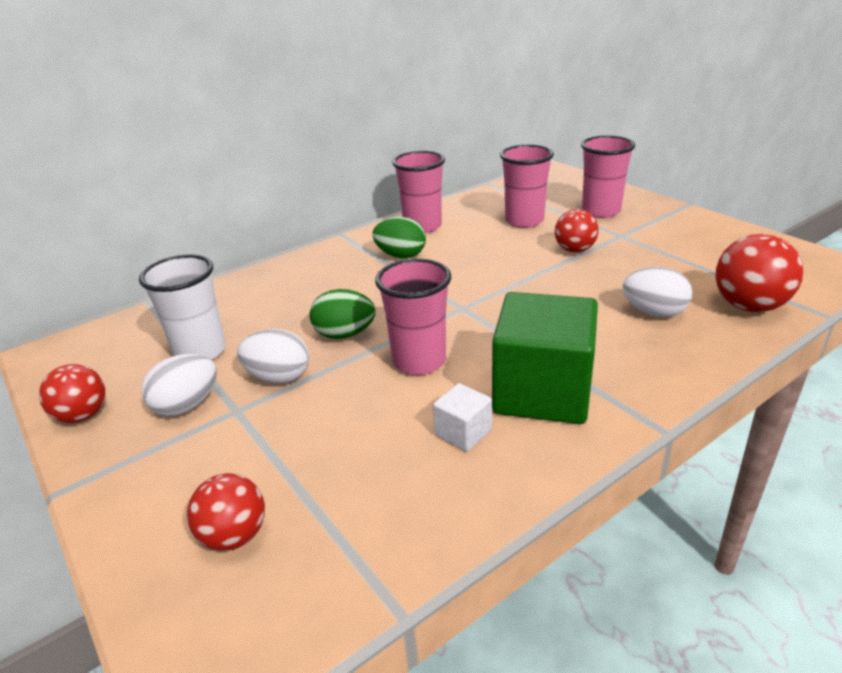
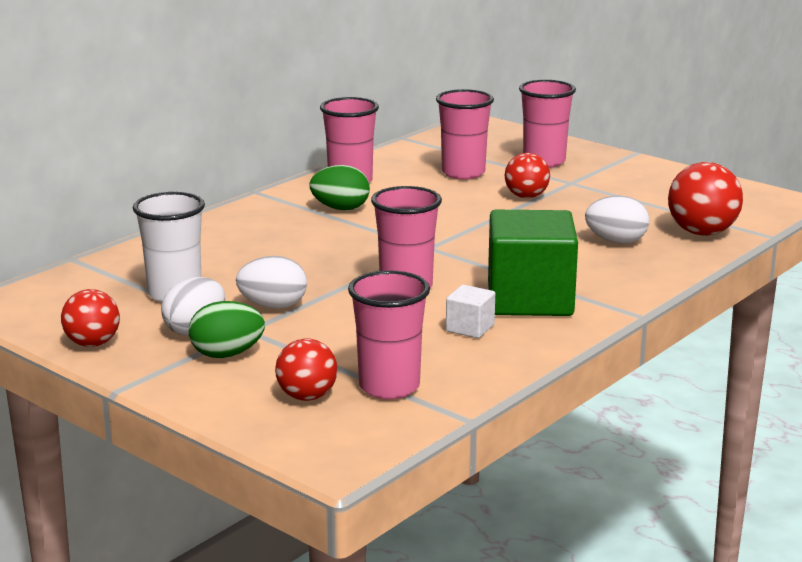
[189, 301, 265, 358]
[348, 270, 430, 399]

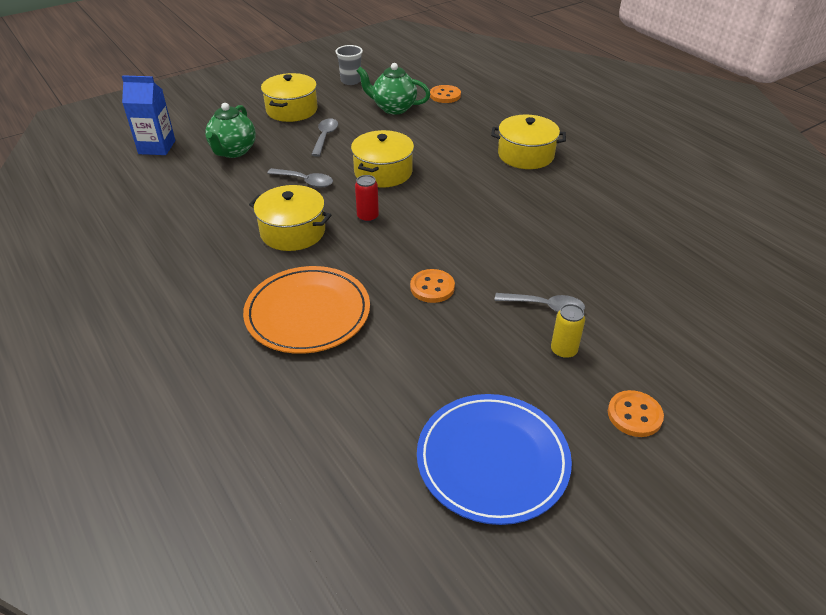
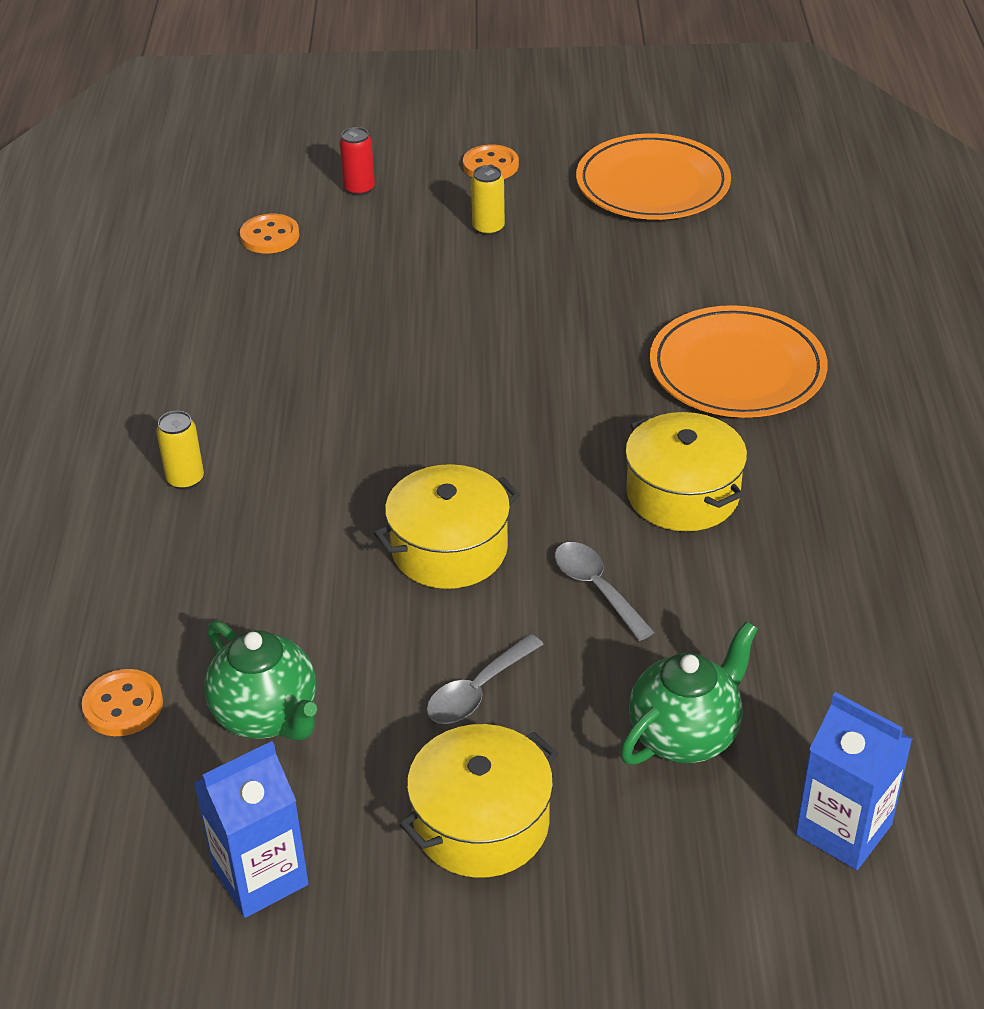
[194, 741, 309, 918]
[156, 411, 204, 490]
[340, 127, 375, 196]
[240, 214, 299, 253]
[494, 293, 585, 312] (first image)
[576, 133, 731, 220]

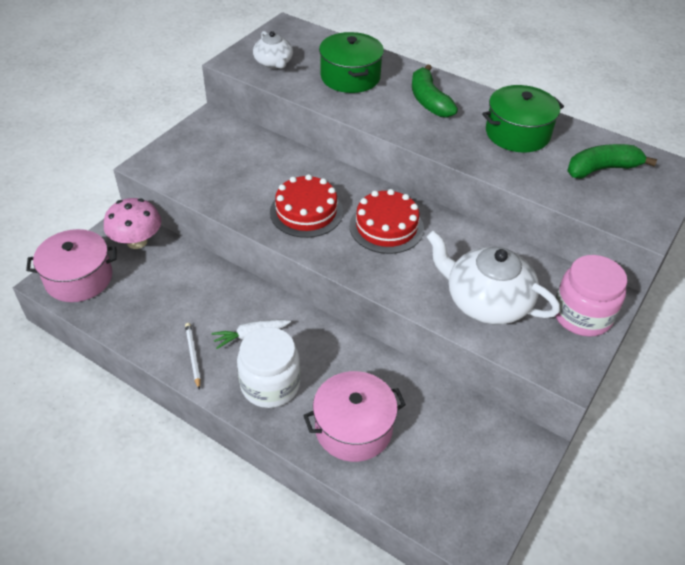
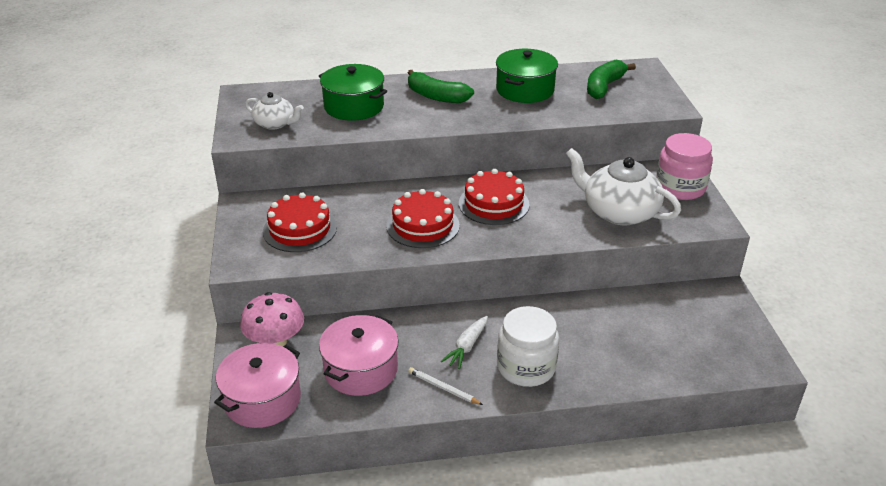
[566, 148, 681, 225]
[319, 315, 399, 396]
[263, 192, 337, 252]

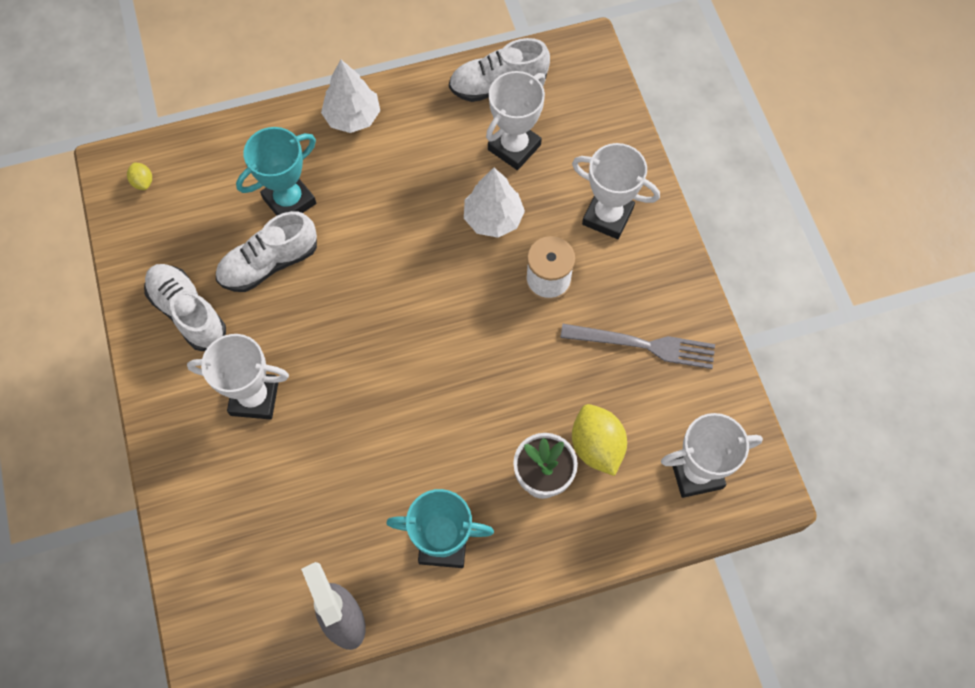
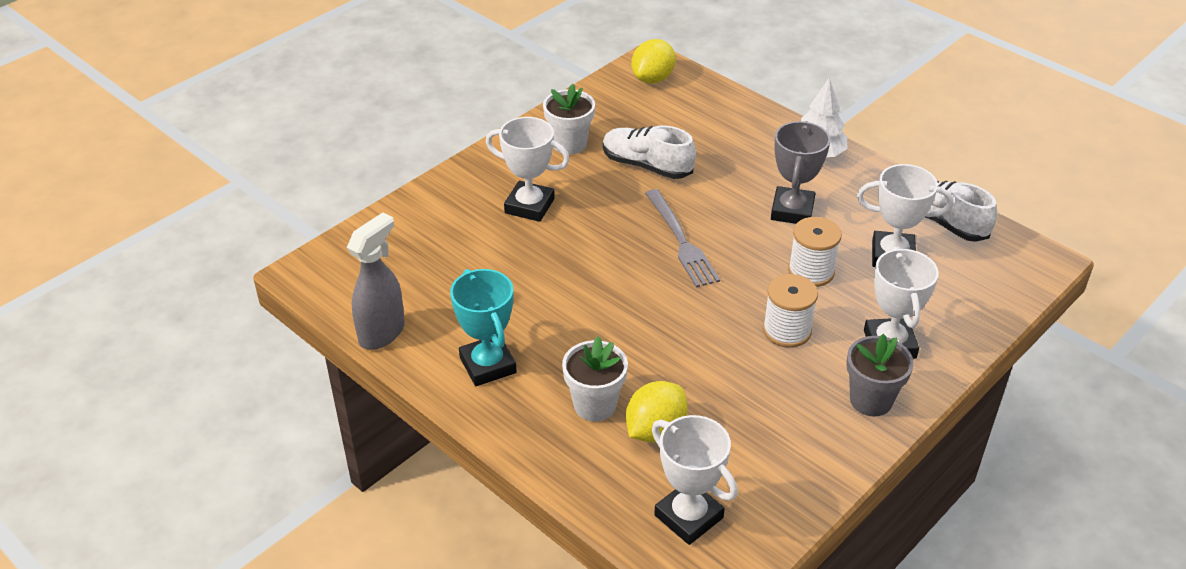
[236, 127, 316, 216] (first image)
[631, 39, 676, 84]
[788, 217, 842, 287]
[543, 84, 595, 155]
[645, 189, 720, 287]
[486, 117, 570, 222]
[771, 121, 830, 224]
[846, 334, 914, 417]

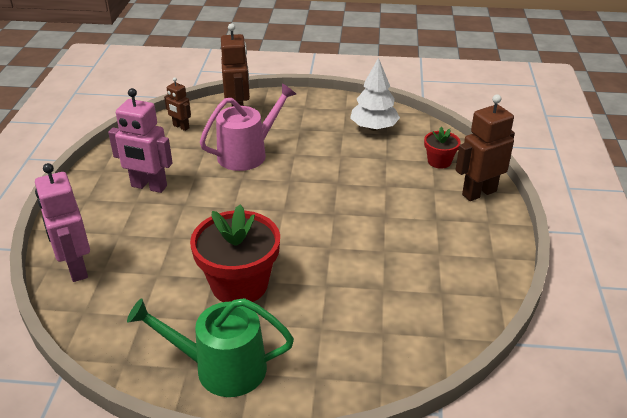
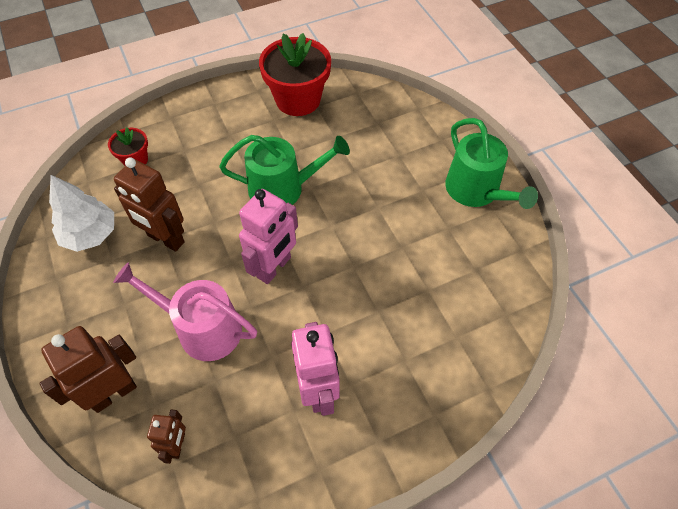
[114, 157, 185, 252]
[239, 189, 298, 284]
[259, 33, 331, 116]
[219, 135, 350, 205]

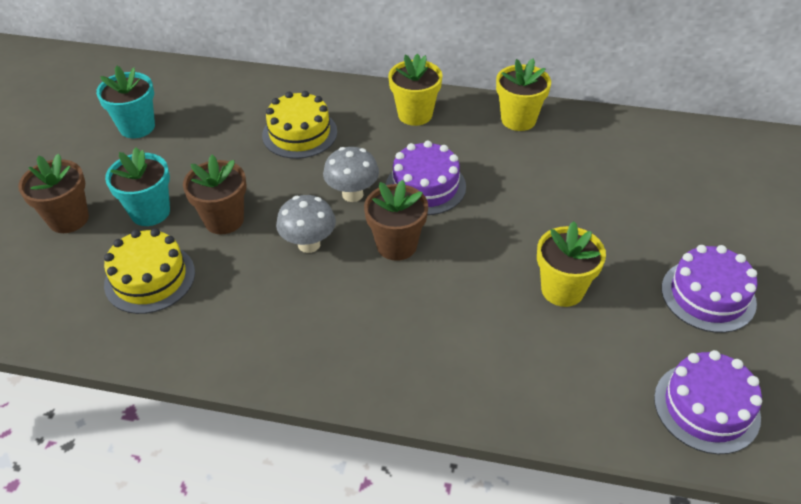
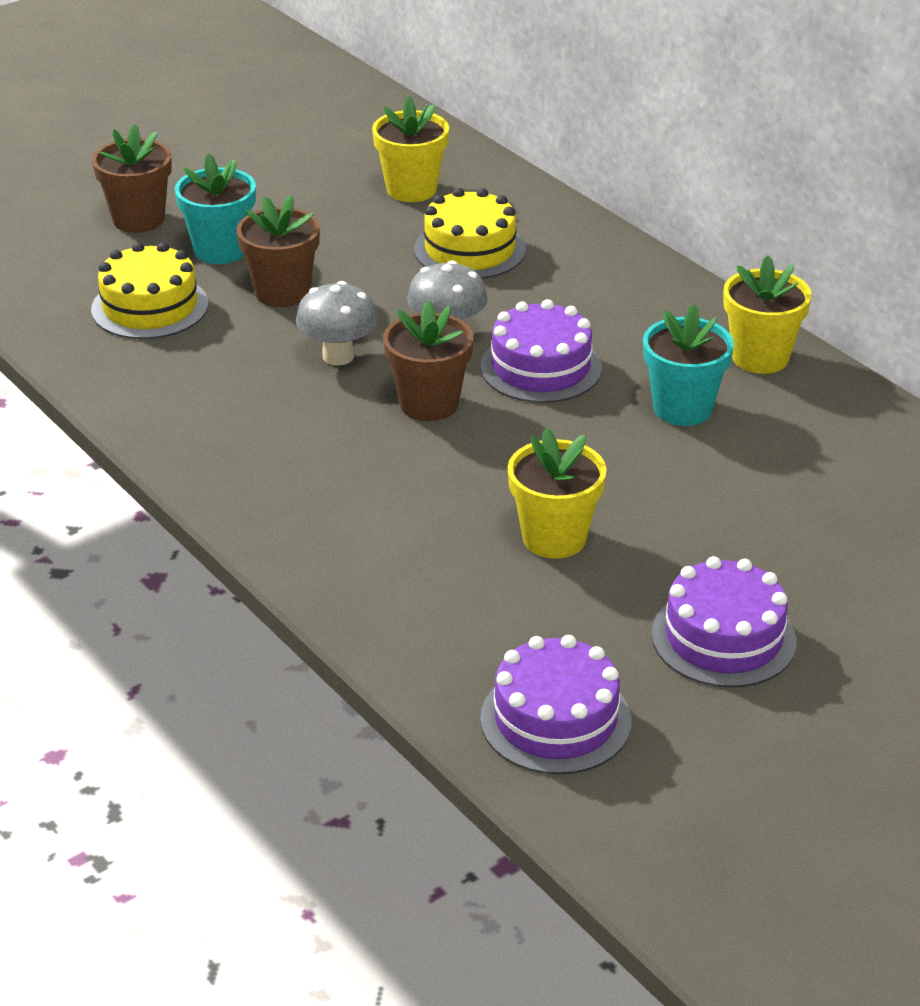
[372, 96, 449, 202]
[643, 304, 734, 426]

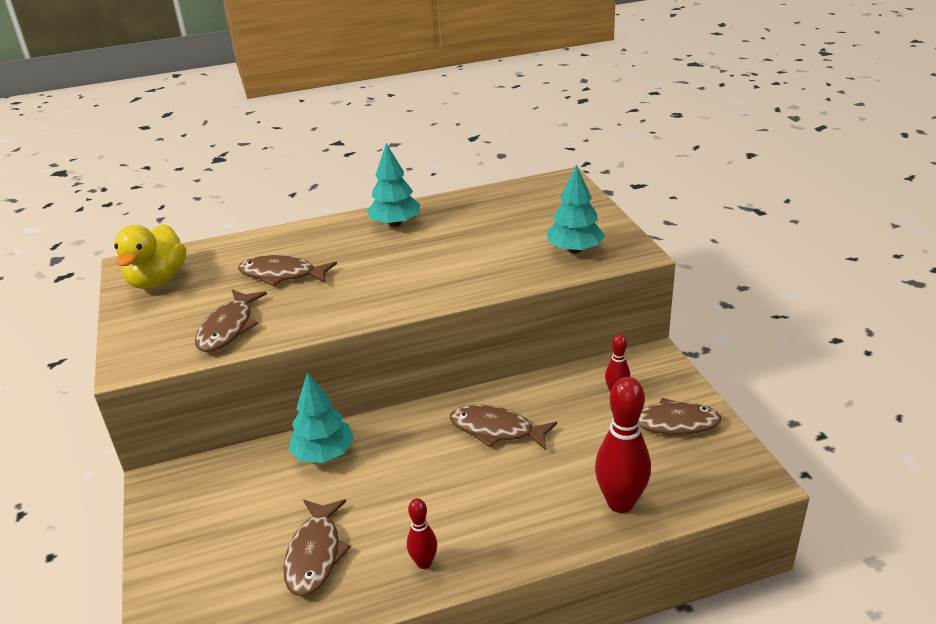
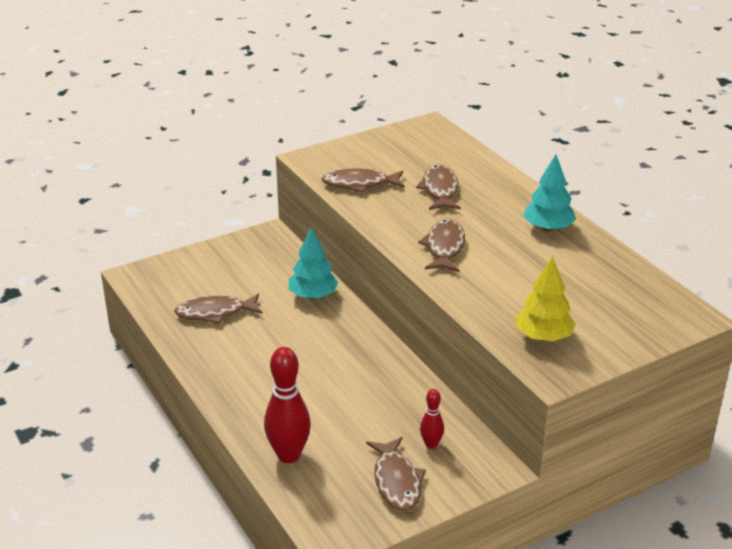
[516, 257, 576, 341]
[114, 224, 186, 289] (first image)
[418, 219, 465, 272]
[407, 498, 437, 569] (first image)

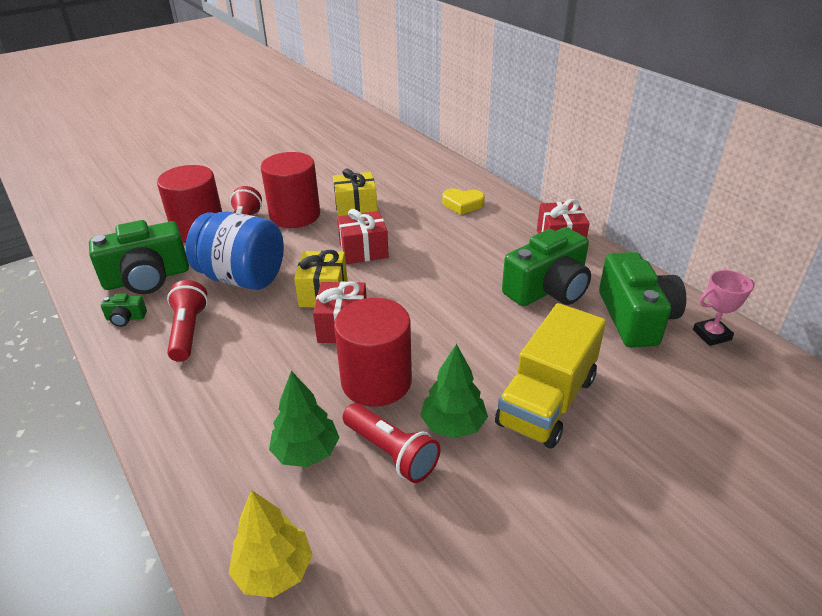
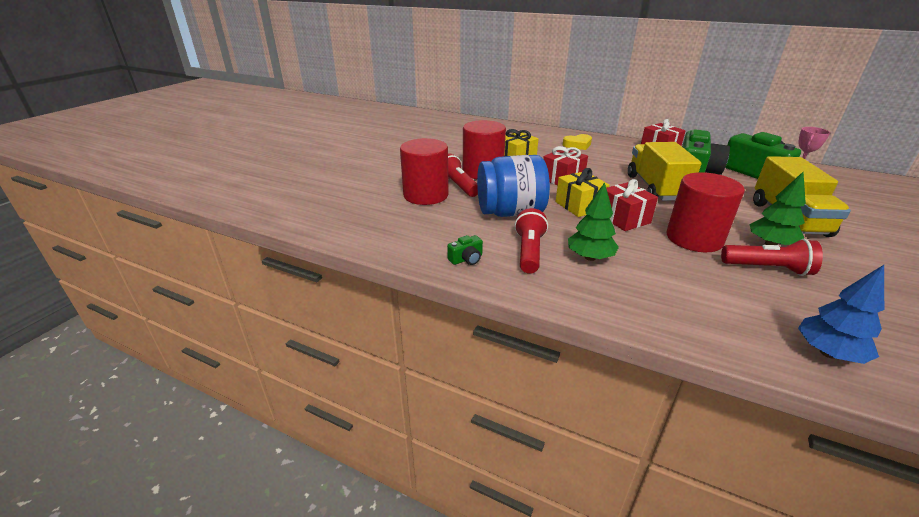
[89, 220, 189, 294] (first image)
[515, 208, 548, 274]
[568, 182, 619, 261]
[798, 265, 884, 364]
[628, 142, 702, 201]

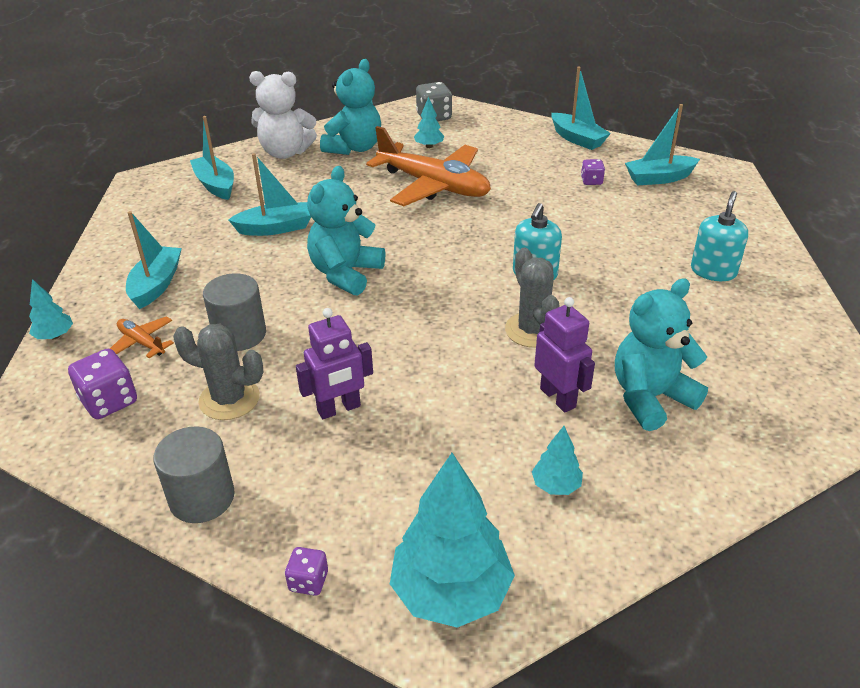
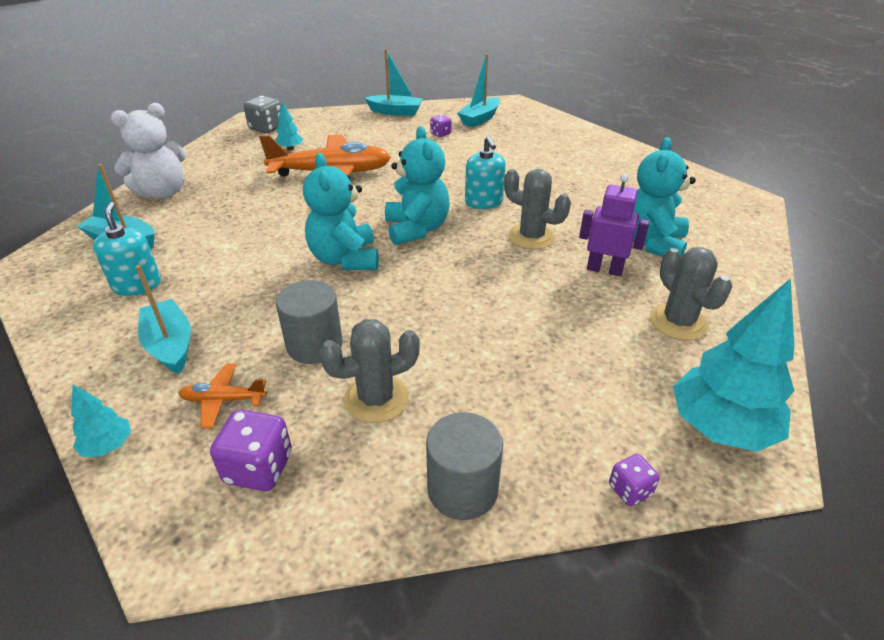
[385, 126, 450, 245]
[228, 153, 311, 236] (first image)
[93, 202, 161, 296]
[296, 308, 373, 419] (first image)
[650, 247, 732, 340]

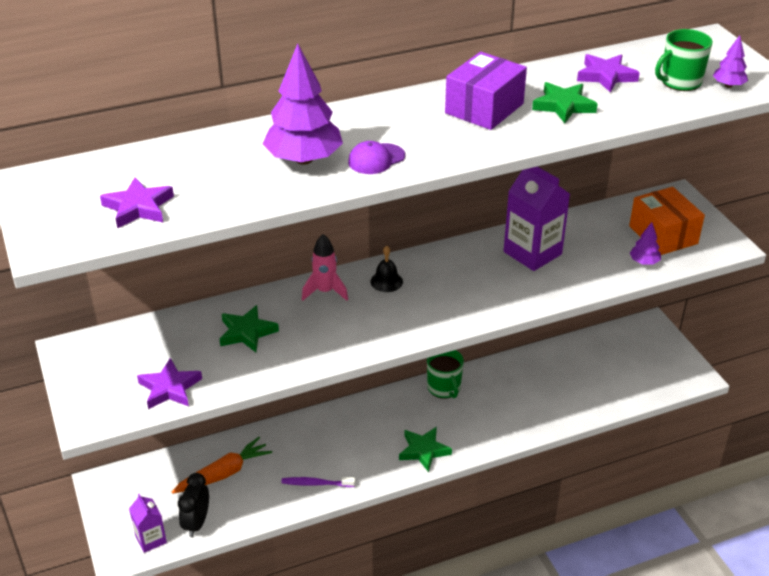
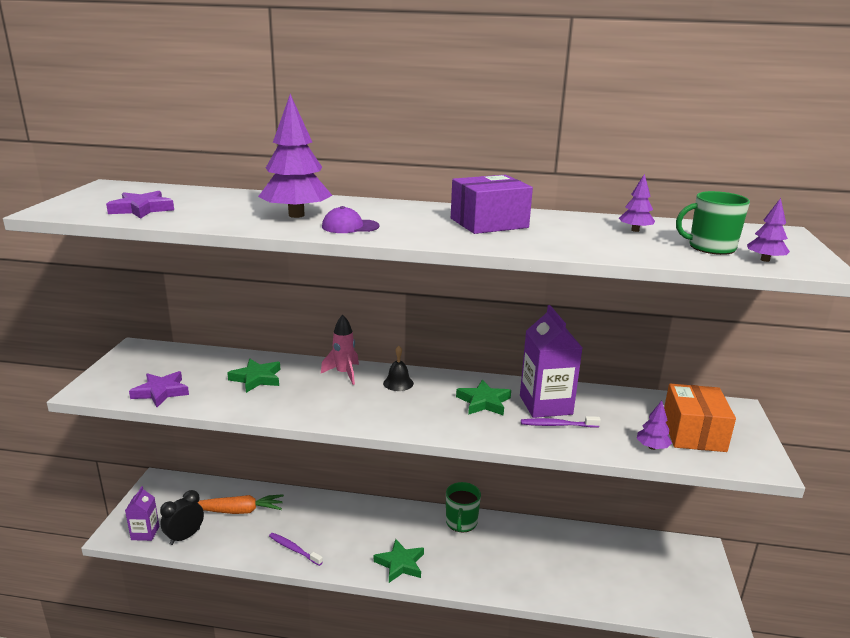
[619, 174, 655, 232]
[456, 380, 511, 416]
[521, 416, 601, 428]

